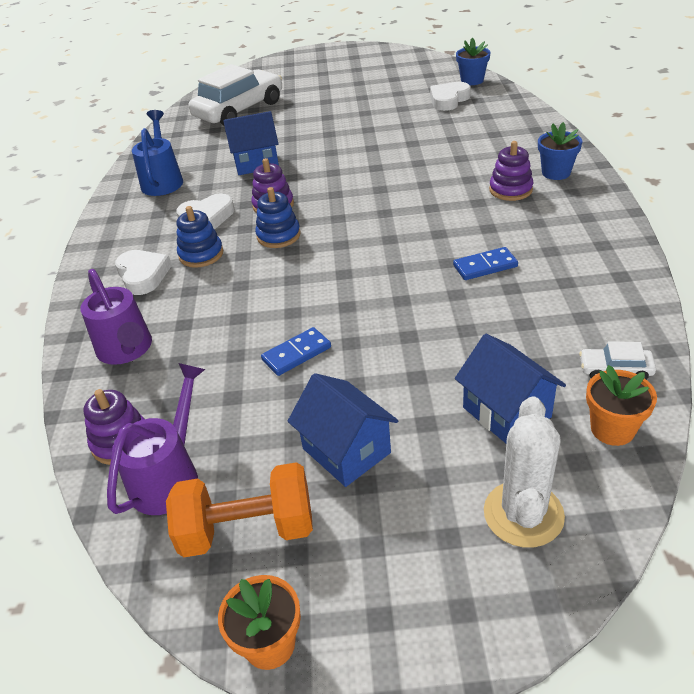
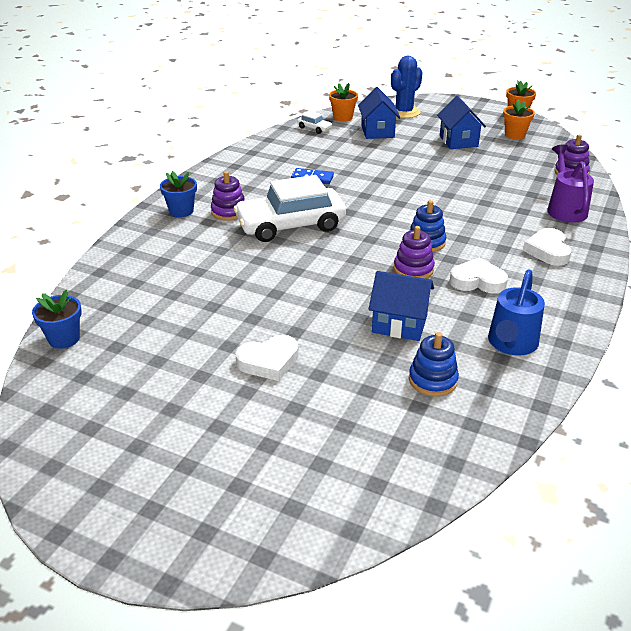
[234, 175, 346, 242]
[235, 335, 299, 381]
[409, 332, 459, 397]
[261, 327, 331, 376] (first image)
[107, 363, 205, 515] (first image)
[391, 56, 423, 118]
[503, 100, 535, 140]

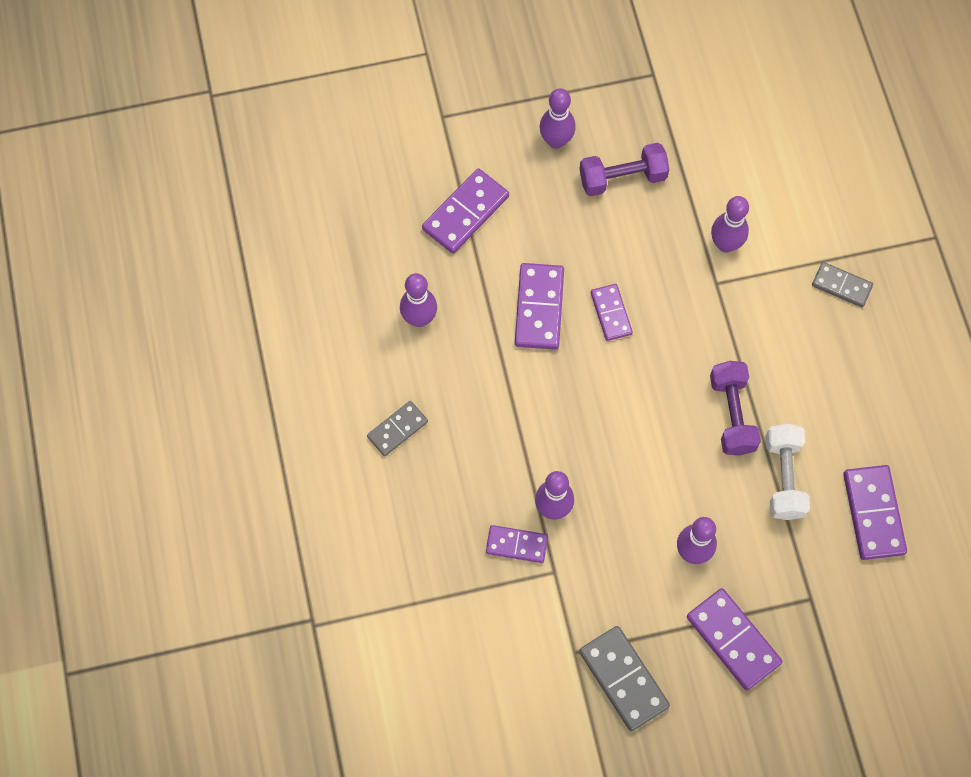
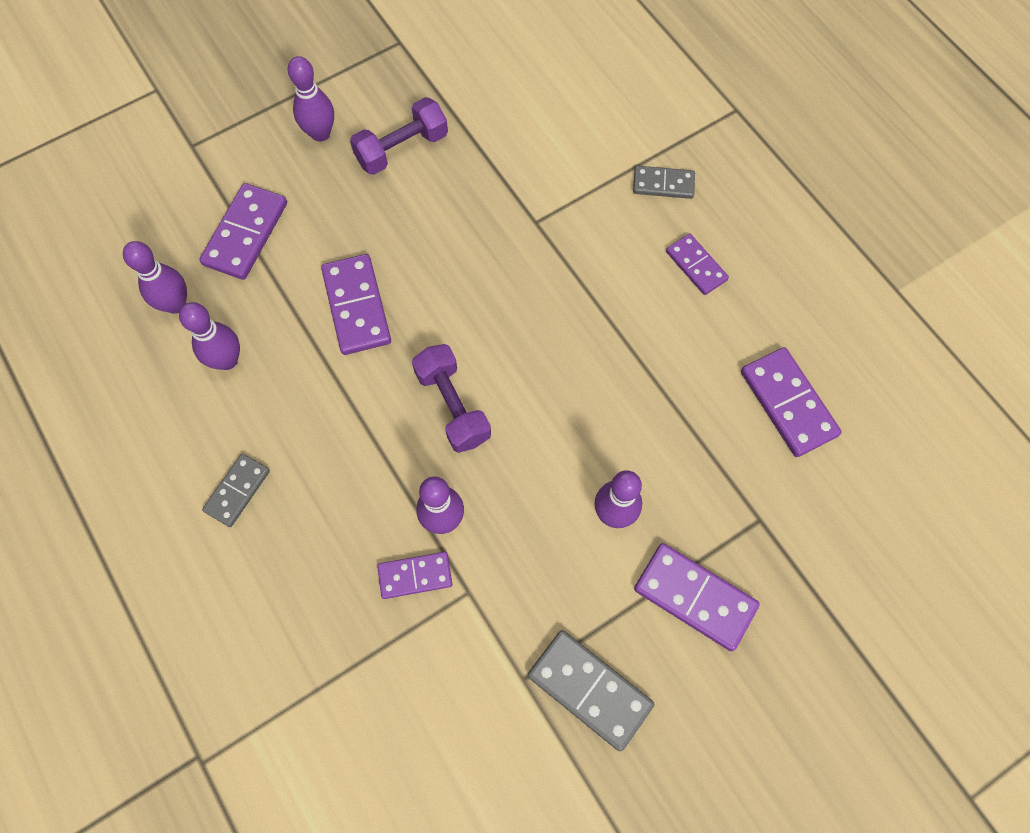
[123, 241, 187, 314]
[666, 234, 729, 295]
[412, 344, 491, 453]
[765, 423, 810, 520] (first image)

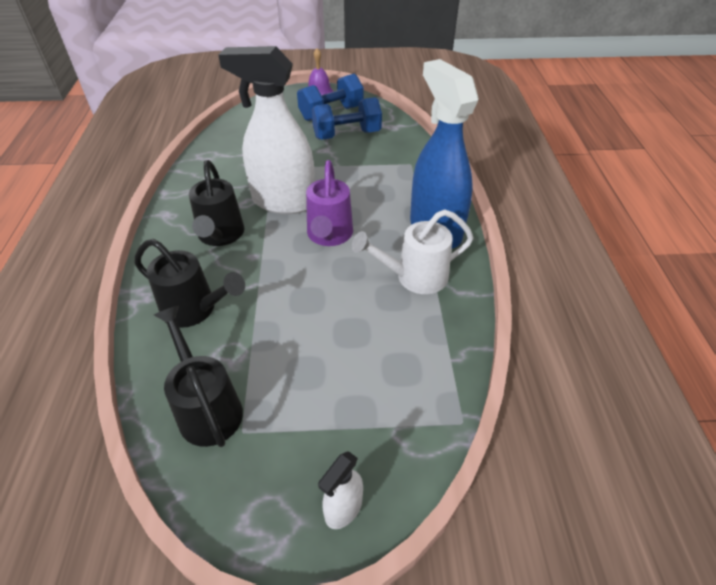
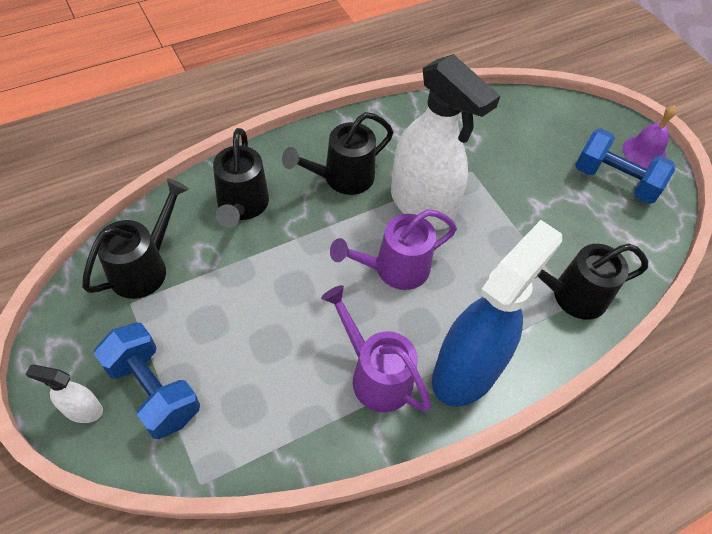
[391, 54, 500, 230]
[93, 323, 200, 439]
[321, 285, 431, 413]
[535, 244, 648, 320]

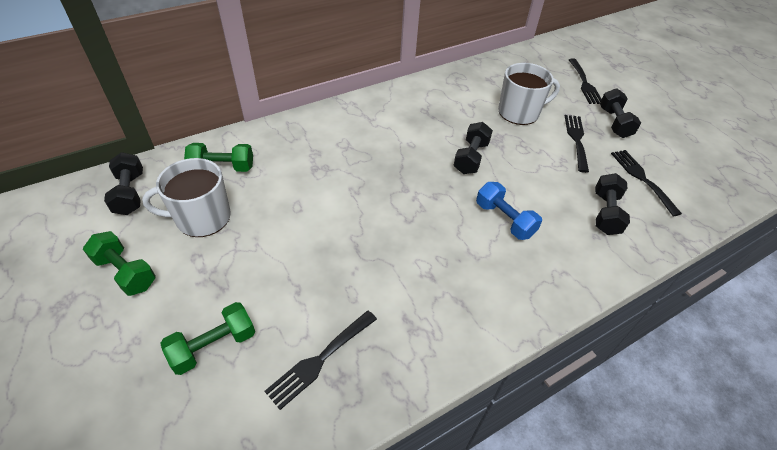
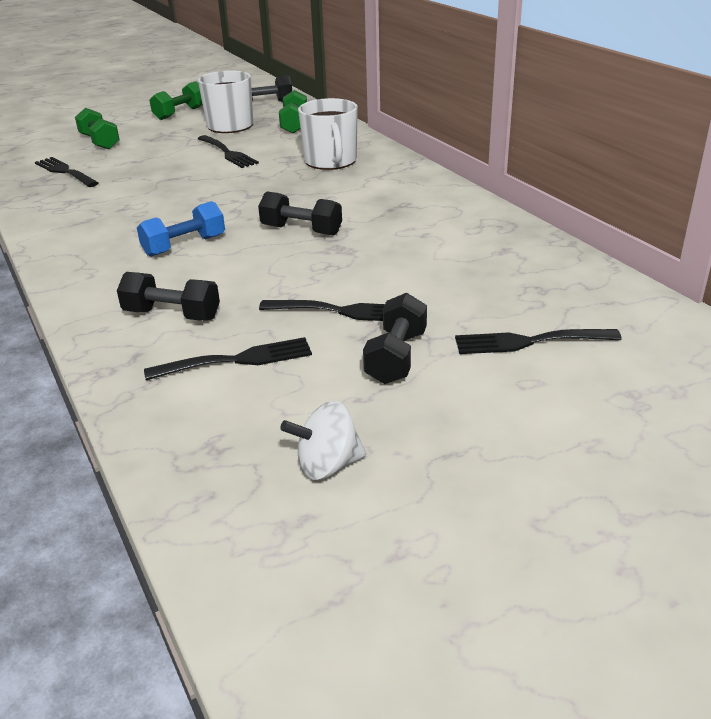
[298, 98, 358, 170]
[363, 293, 427, 384]
[198, 135, 259, 168]
[280, 401, 367, 480]

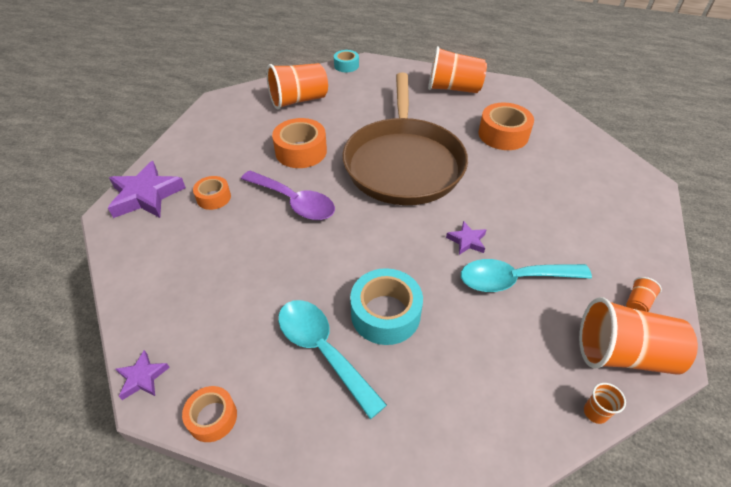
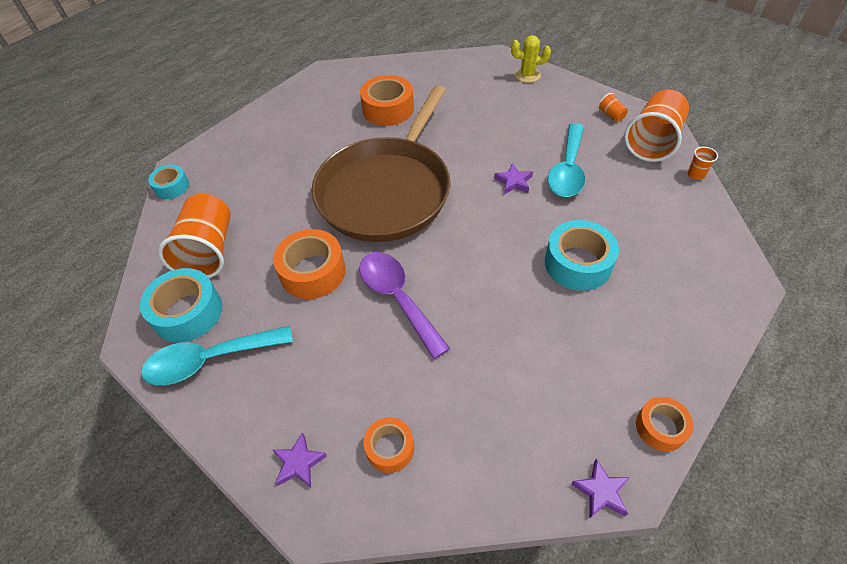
[428, 46, 487, 93] (first image)
[311, 85, 451, 242]
[273, 432, 327, 487]
[359, 252, 450, 359]
[364, 417, 414, 473]
[141, 326, 293, 385]
[511, 35, 551, 83]
[140, 268, 222, 343]

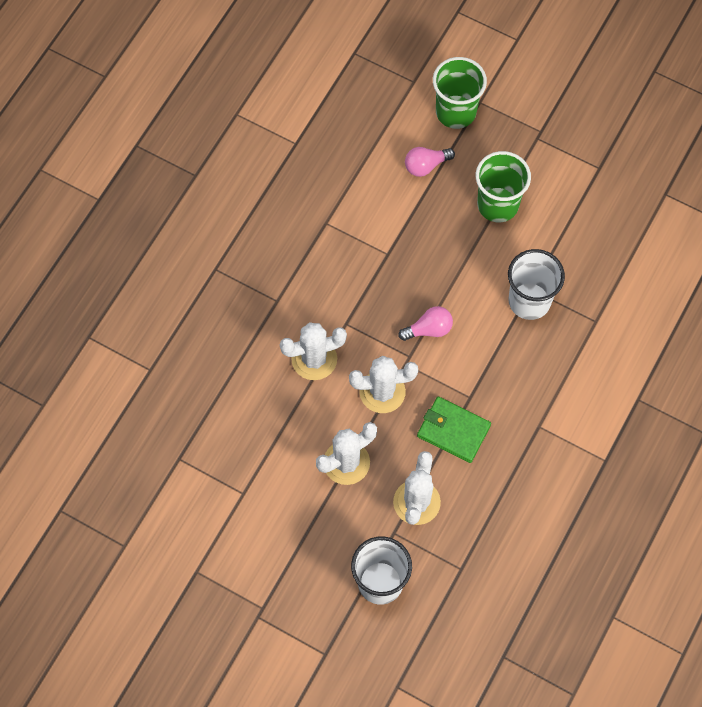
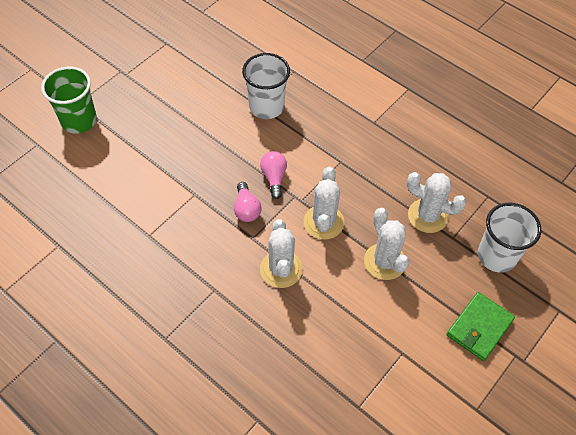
[234, 182, 262, 222]
[476, 151, 531, 222] (first image)
[447, 292, 515, 361]

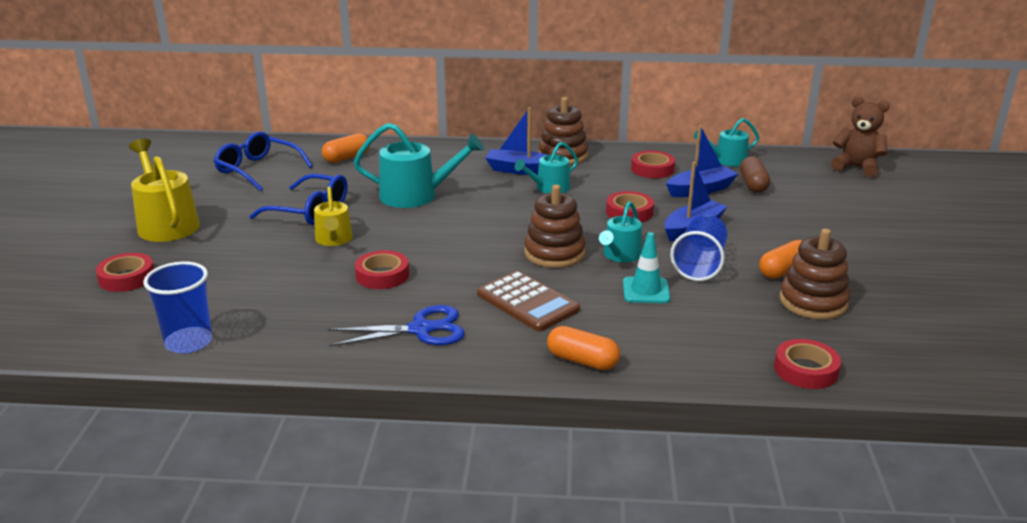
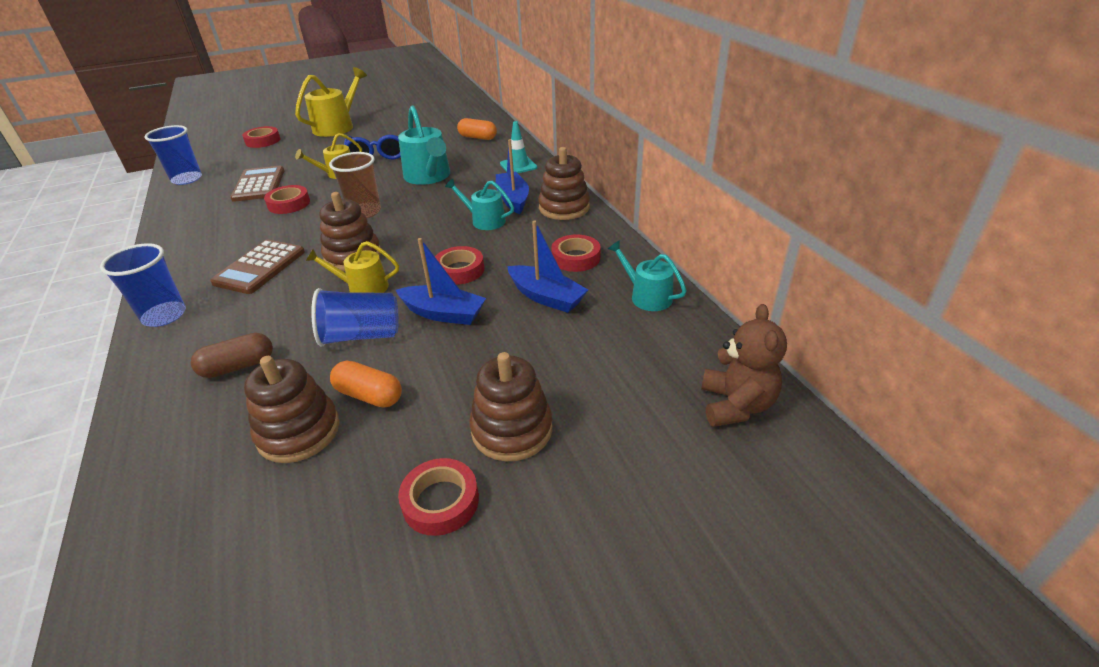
[214, 131, 313, 191] (first image)
[191, 333, 273, 378]
[306, 241, 399, 293]
[500, 121, 537, 173]
[328, 305, 465, 346] (first image)
[100, 243, 186, 327]
[398, 458, 479, 536]
[329, 152, 381, 218]
[230, 166, 284, 202]
[469, 352, 553, 461]

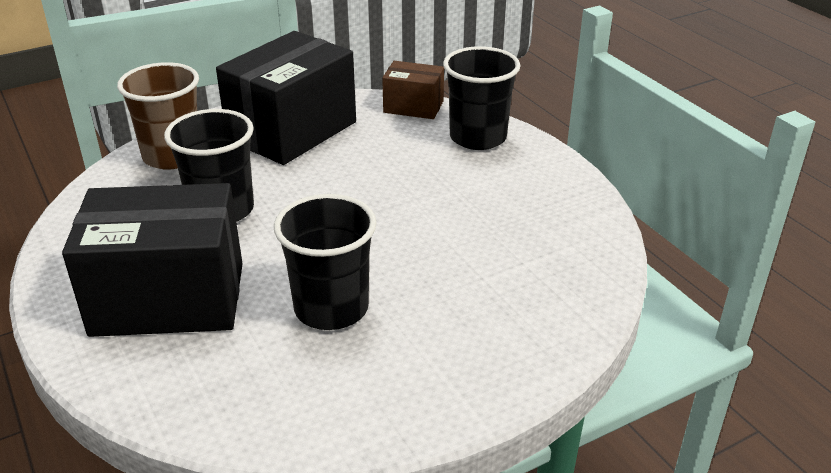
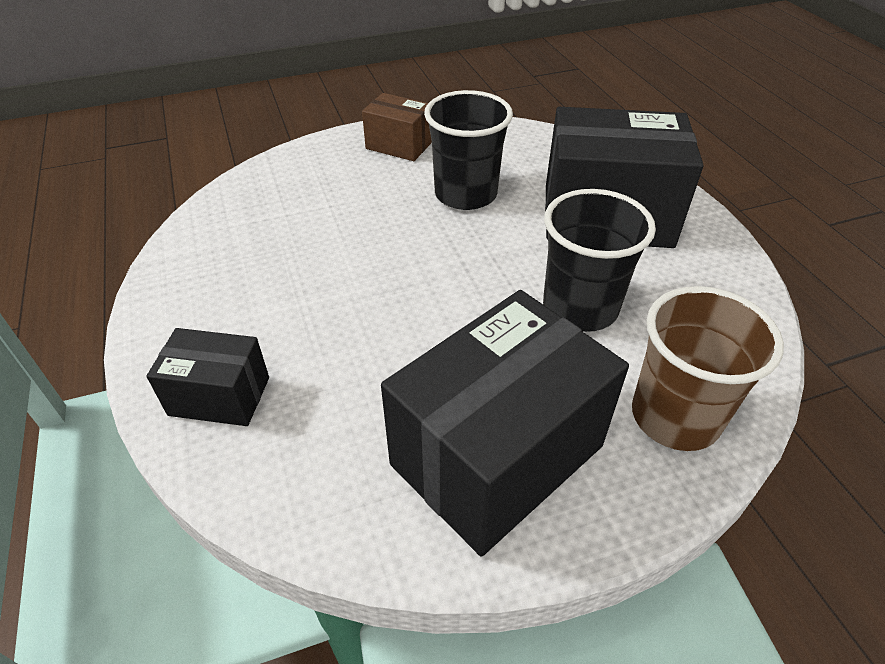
[146, 328, 269, 426]
[362, 93, 432, 161]

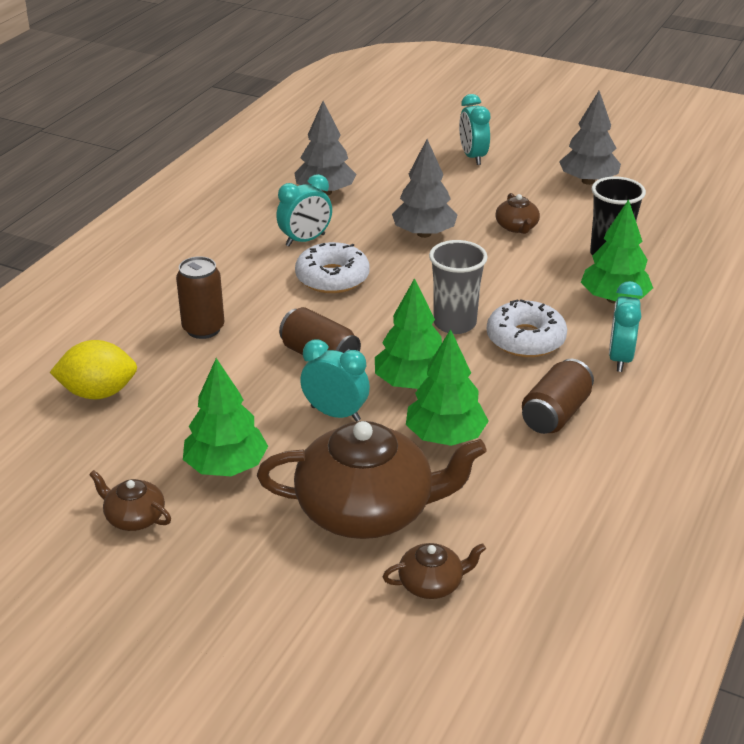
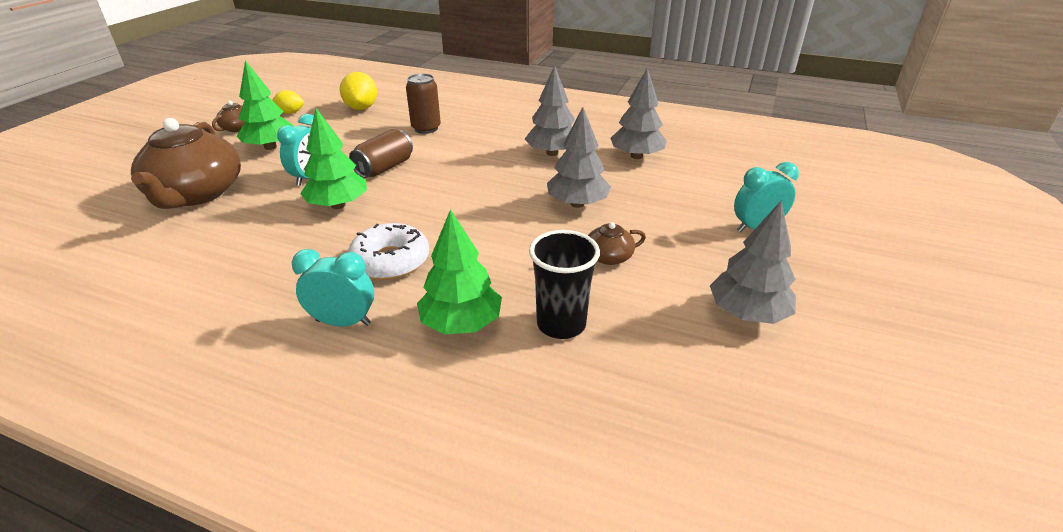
[525, 65, 575, 156]
[429, 240, 488, 334] (first image)
[295, 242, 370, 293] (first image)
[406, 329, 489, 446] (first image)
[522, 359, 594, 434] (first image)
[383, 543, 486, 599] (first image)
[272, 90, 304, 114]

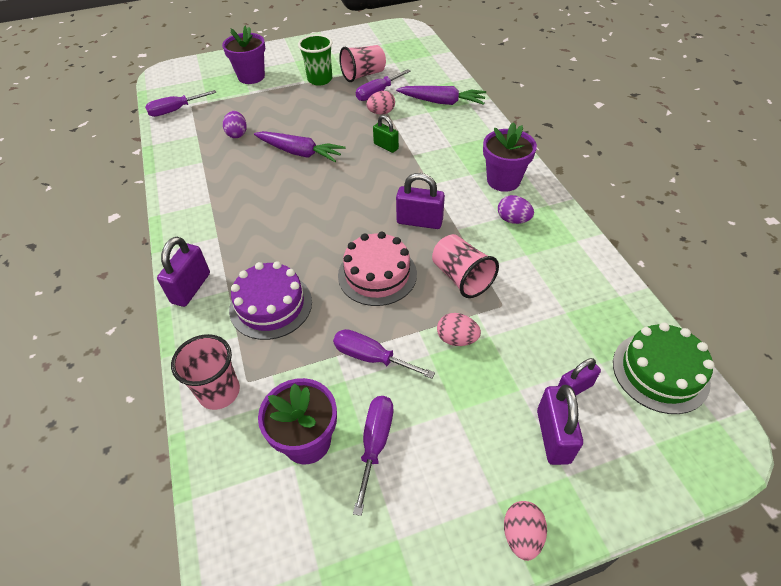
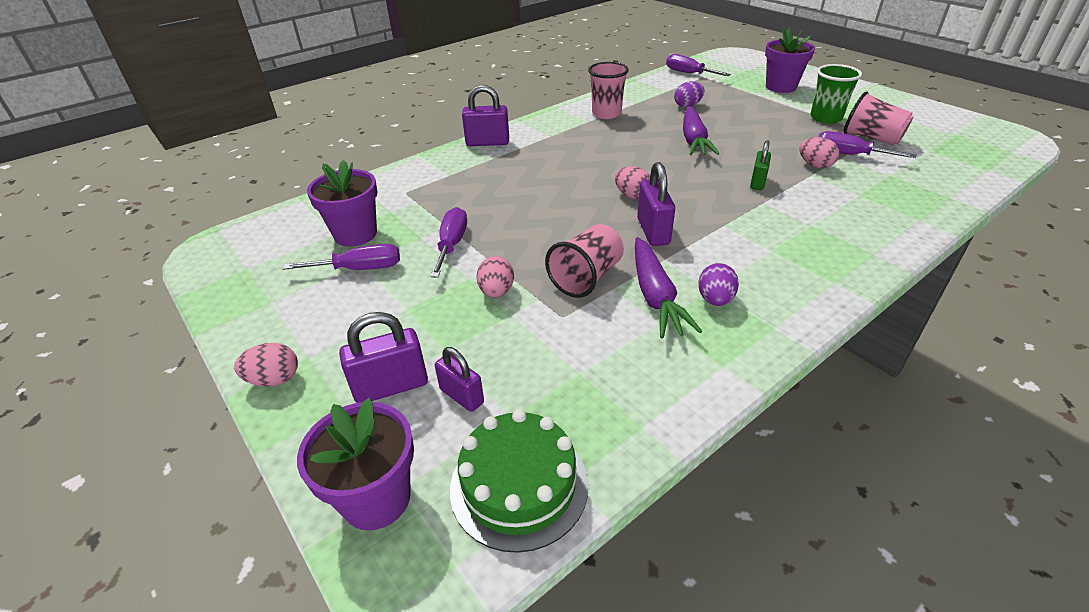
[635, 237, 703, 338]
[297, 398, 414, 530]
[338, 232, 417, 306] (first image)
[229, 262, 312, 340] (first image)
[588, 62, 629, 119]
[615, 166, 650, 199]

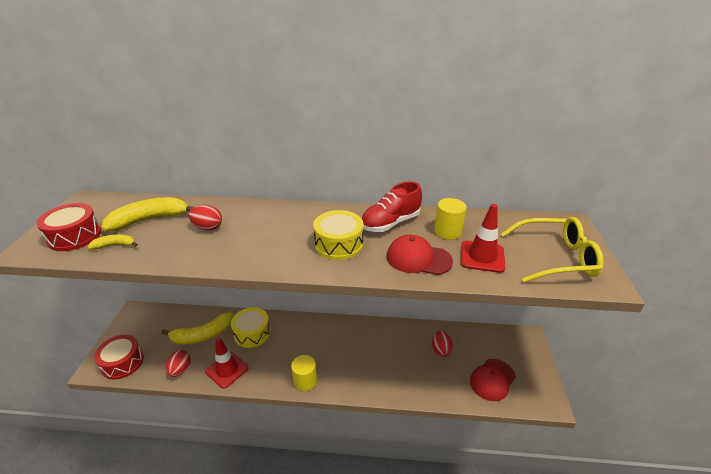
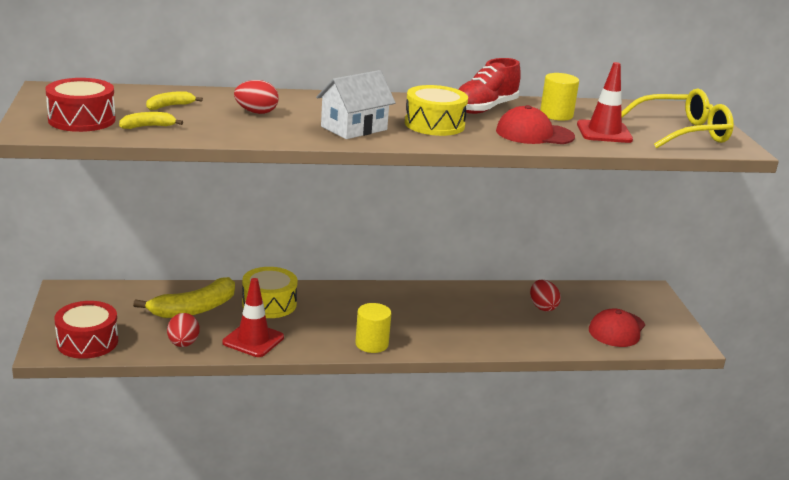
[146, 91, 203, 110]
[316, 70, 396, 139]

